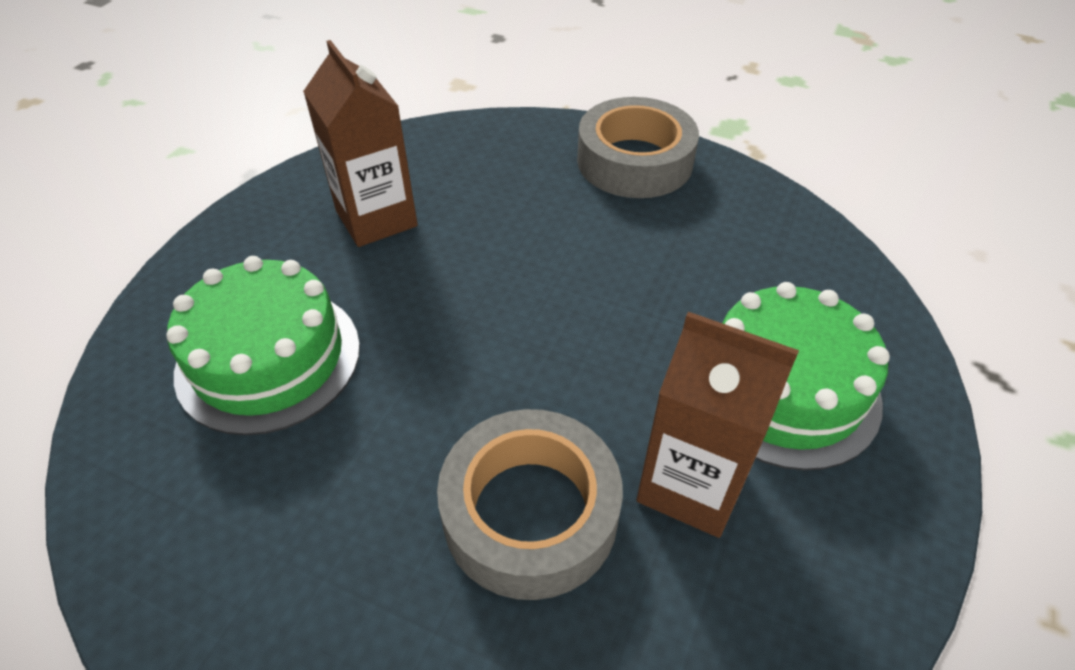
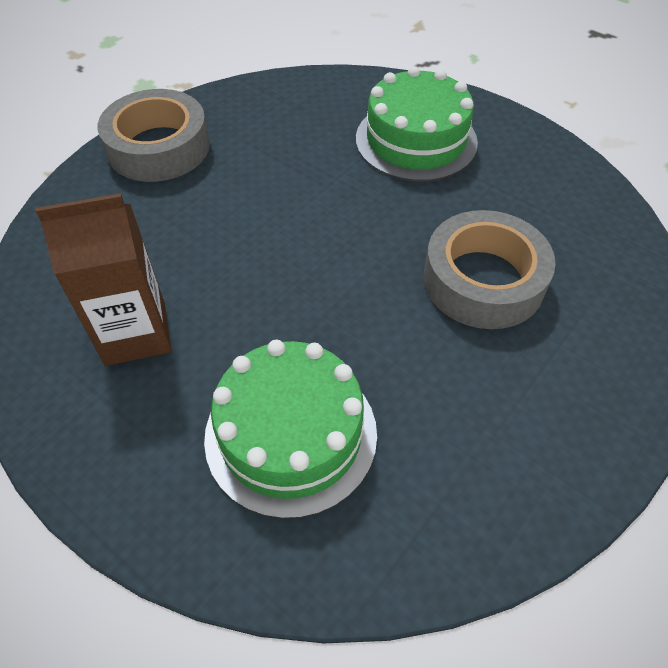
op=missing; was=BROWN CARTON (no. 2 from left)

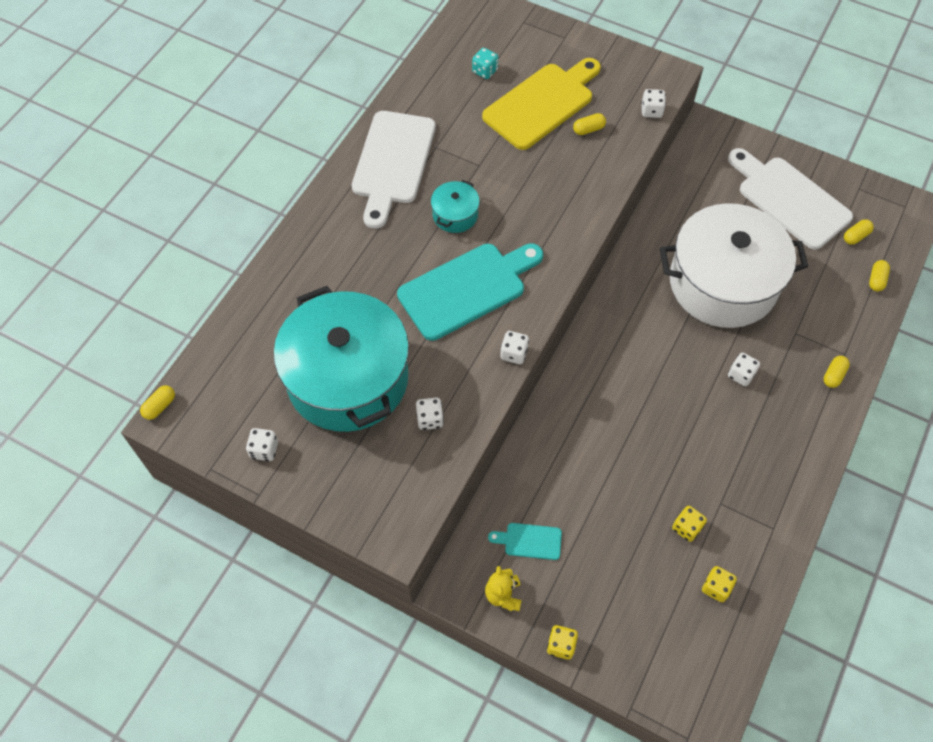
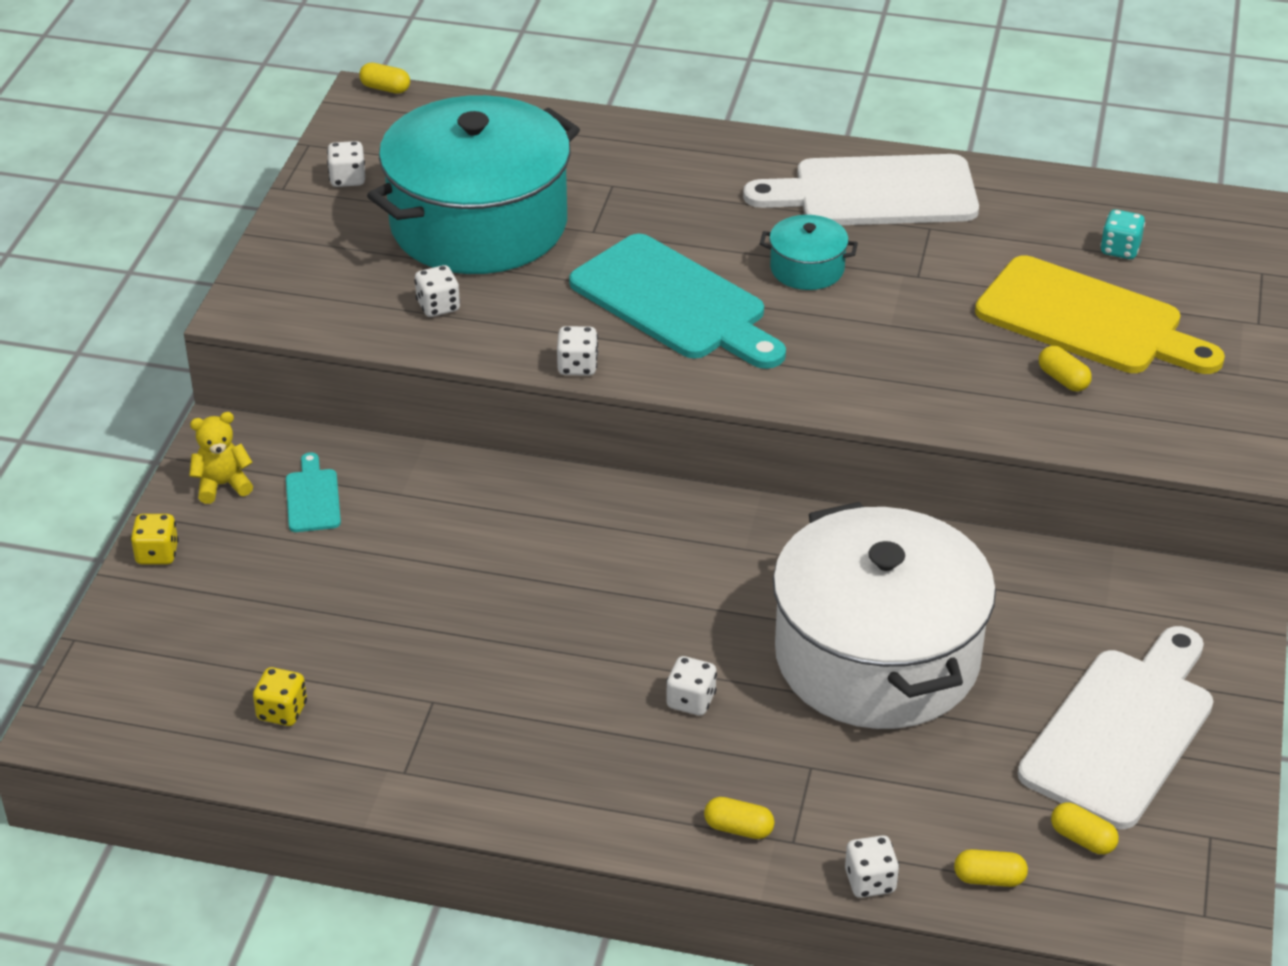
op=relocated; was=WHITE DICE (no. 4 from left in the first image); now=WHITE DICE (no. 5 from left)
op=missing; was=YELLOW DICE (no. 2 from left)

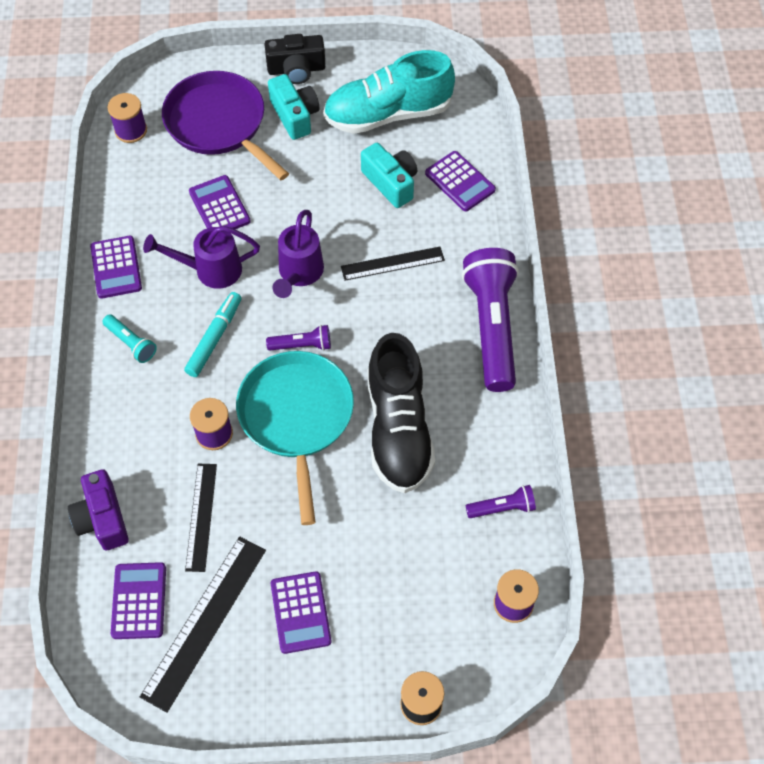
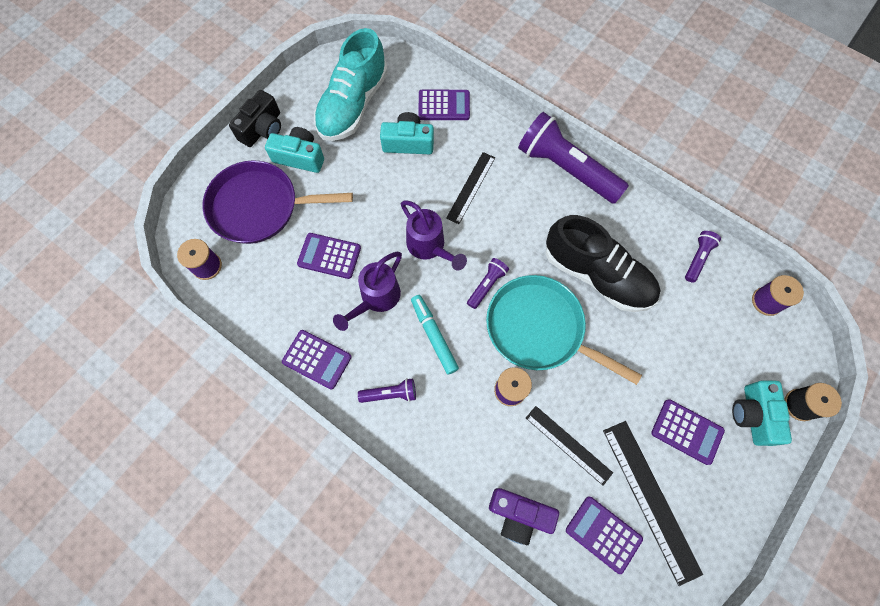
op=colour; was=TURQUOISE FLASHLIGHT; now=PURPLE FLASHLIGHT (no. 1 from left)
op=appeared; now=TURQUOISE CAMERA (no. 3 from left)

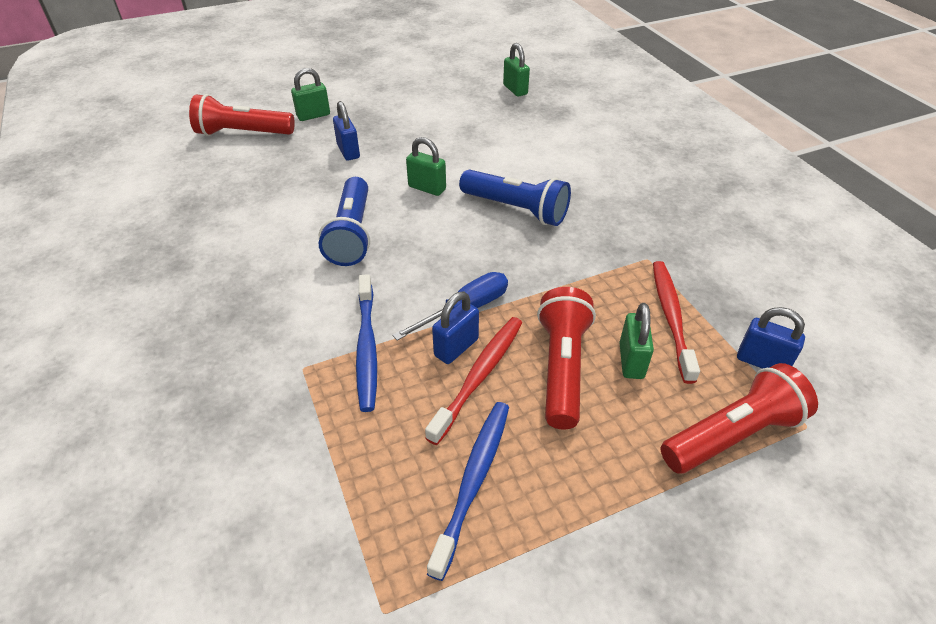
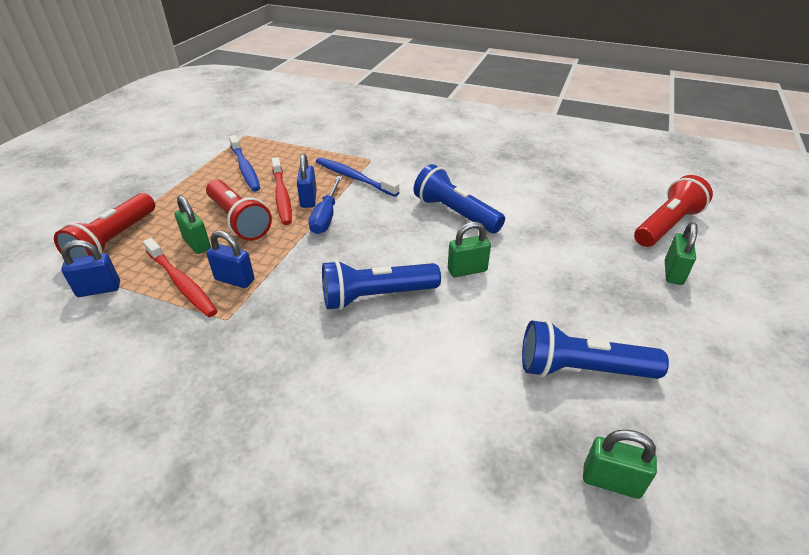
op=relocated; was=BLUE PADLOCK (no. 1 from left in the first image); now=BLUE PADLOCK (no. 2 from left)
op=appeared; now=BLUE FLASHLIGHT (no. 3 from left)

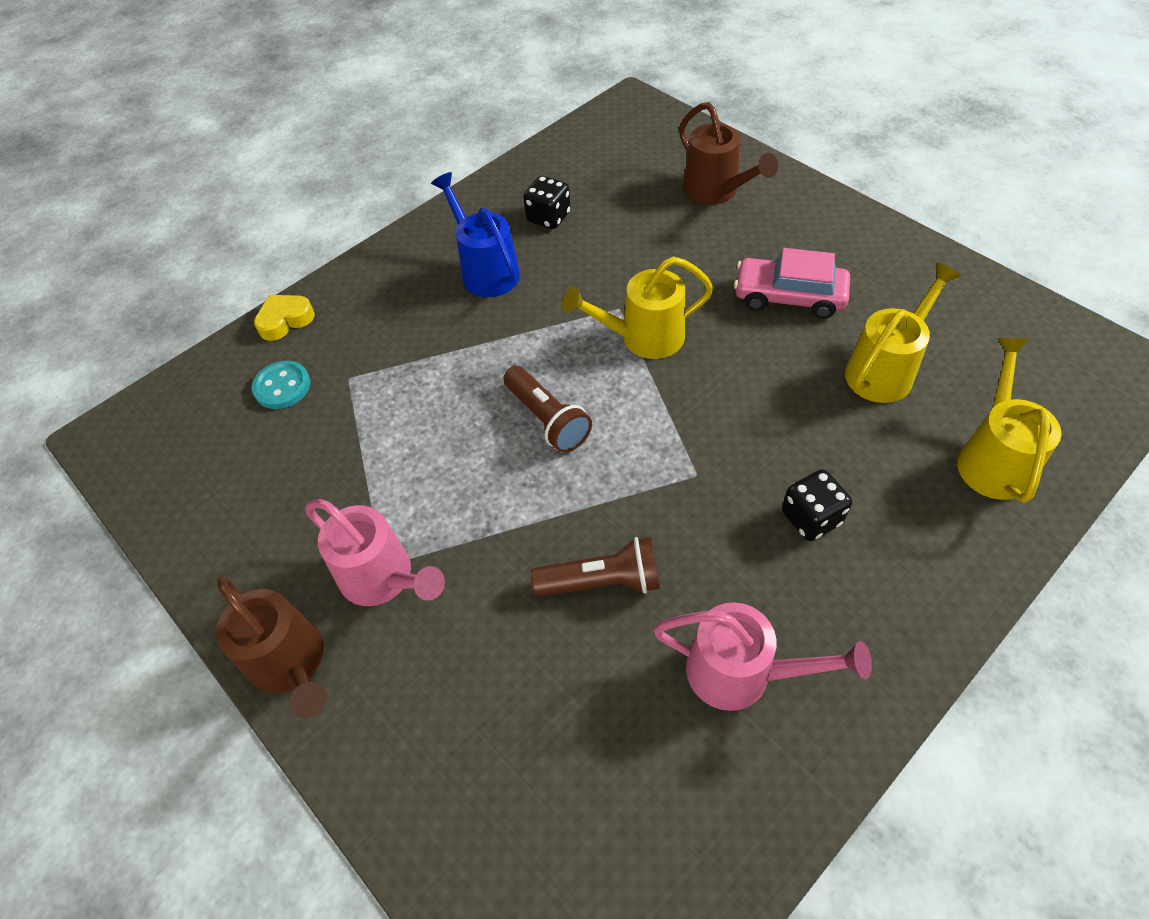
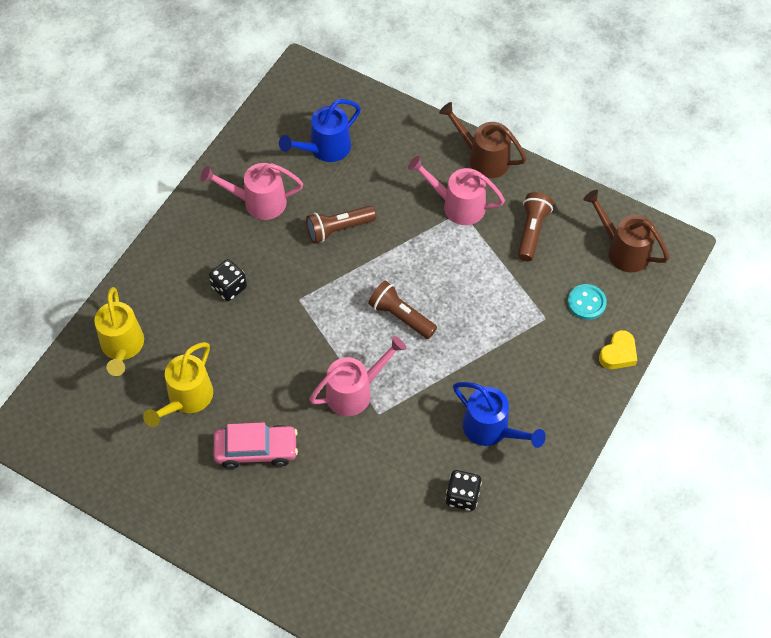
op=relocated; was=BROWN WATERING CAN (no. 2 from left)
op=colour; was=YELLOW WATERING CAN (no. 1 from left); now=PINK WATERING CAN (no. 2 from left)
op=appeared; now=BLUE WATERING CAN (no. 1 from left)
op=appeared; now=BROWN FLASHLIGHT (no. 3 from left)

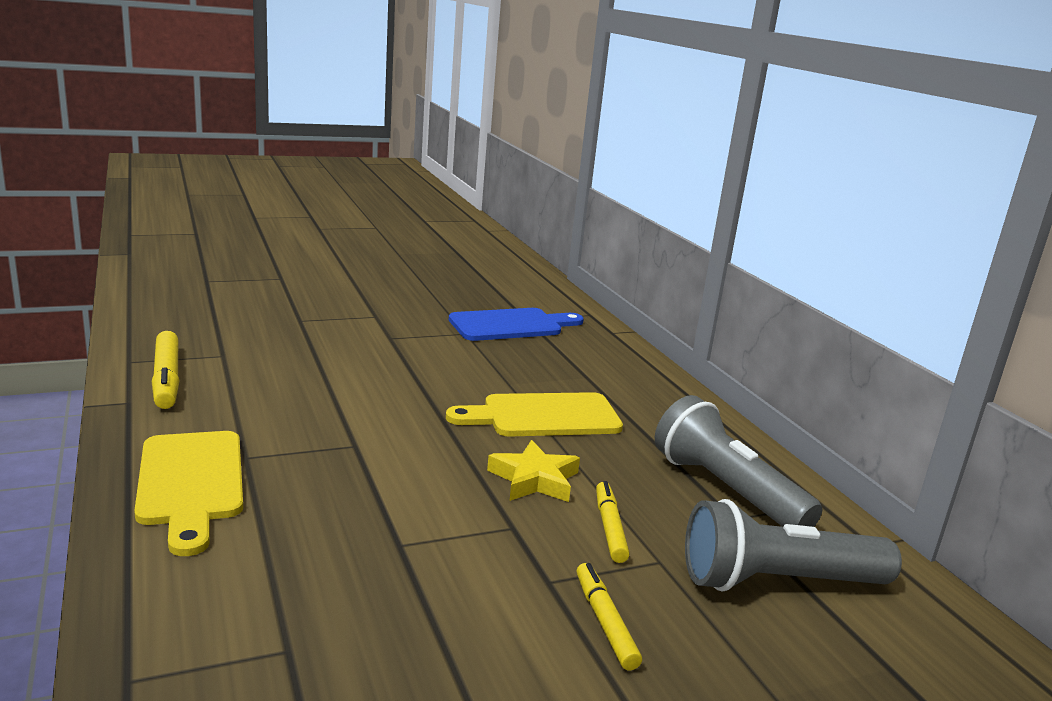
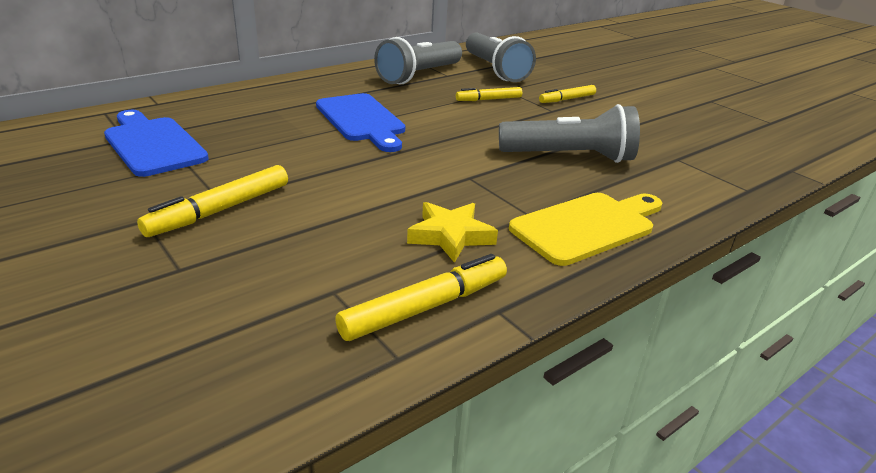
op=colour; was=YELLOW CUTTING BOARD (no. 2 from left); now=BLUE CUTTING BOARD (no. 2 from left)
op=relocated; was=YELLOW STAR
op=appeared; now=GREY FLASHLIGHT (no. 3 from left)
op=appeared; now=YELLOW MARKER (no. 1 from left)

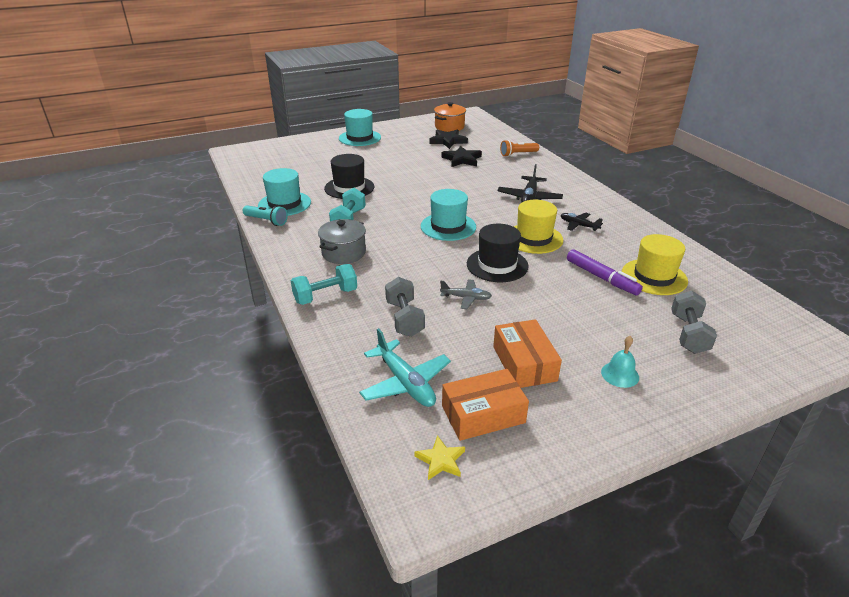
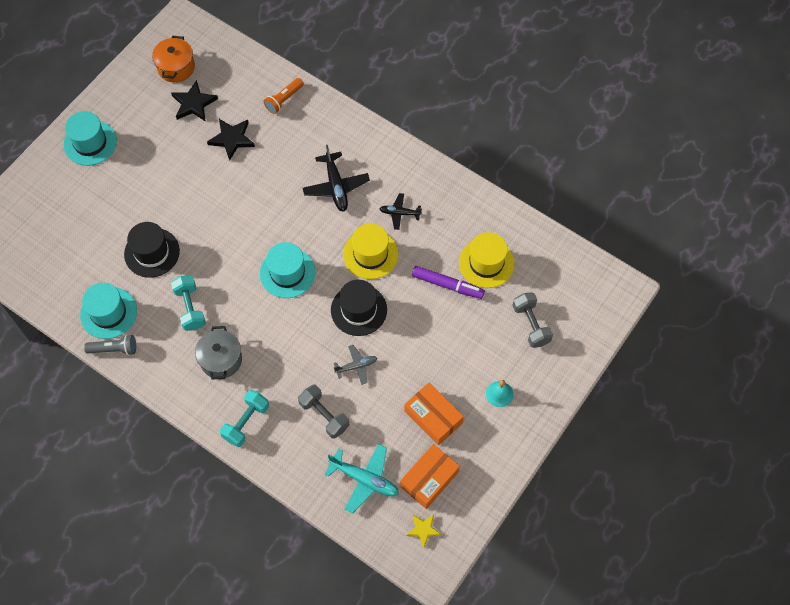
op=colour; was=TURQUOISE FLASHLIGHT; now=GREY FLASHLIGHT

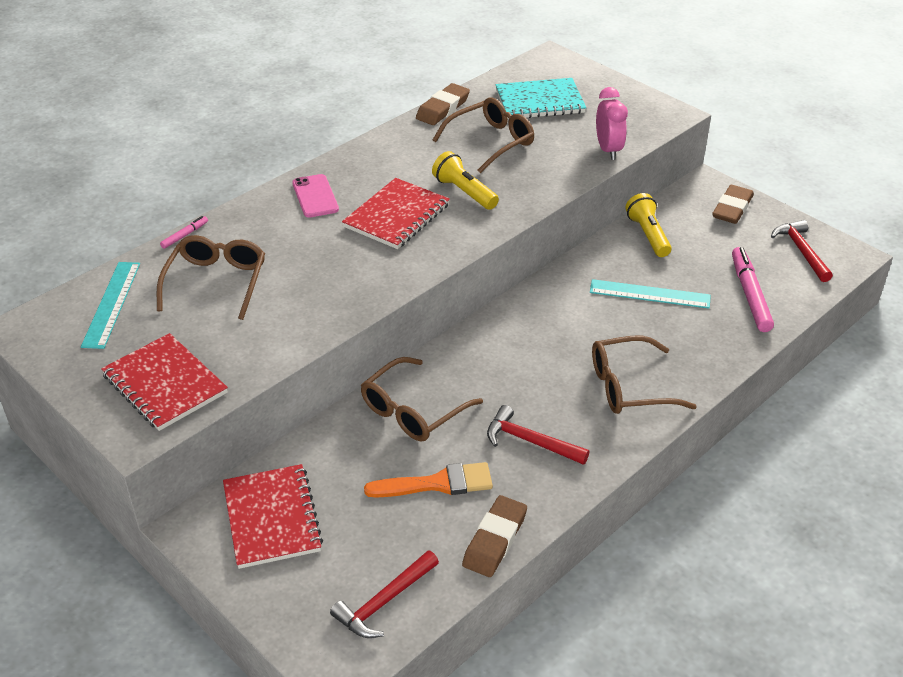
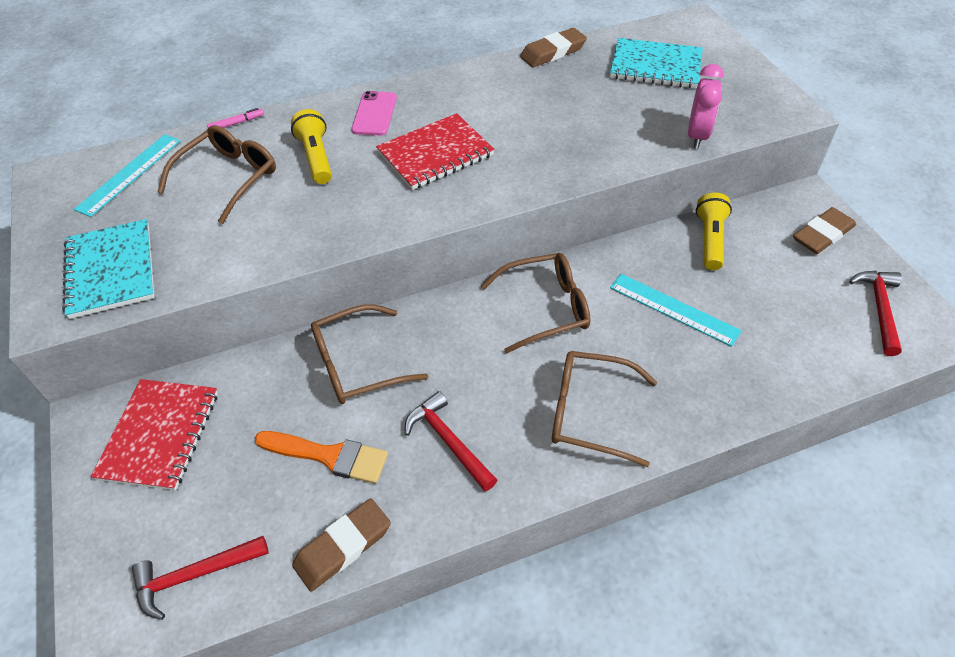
op=relocated; was=BROWN GLASSES (no. 3 from left)
op=relocated; was=YELLOW FLASHLIGHT (no. 1 from left)
op=missing; was=PINK MARKER (no. 2 from left)
op=colour; was=RED NOTEBOOK (no. 1 from left); now=TURQUOISE NOTEBOOK (no. 1 from left)

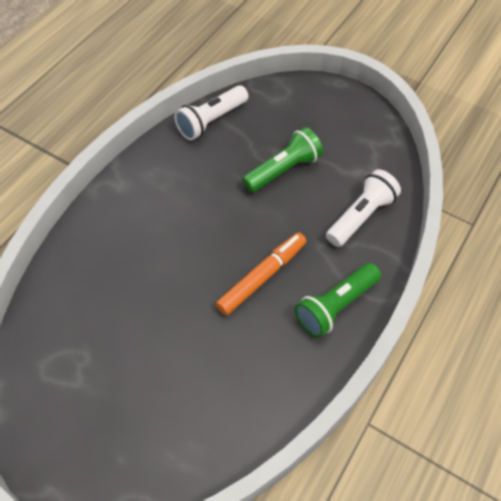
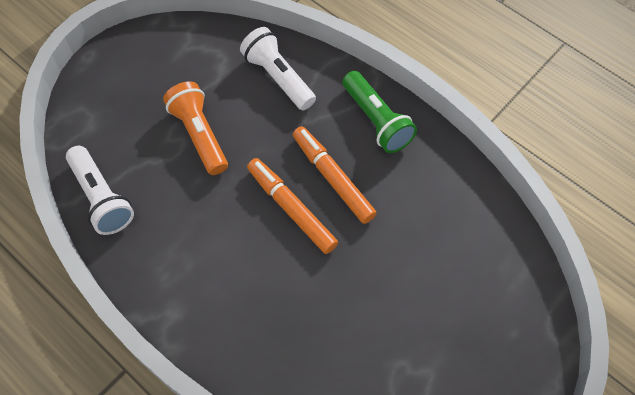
op=colour; was=GREEN FLASHLIGHT (no. 1 from left); now=ORANGE FLASHLIGHT
op=appeared; now=ORANGE MARKER (no. 1 from left)

